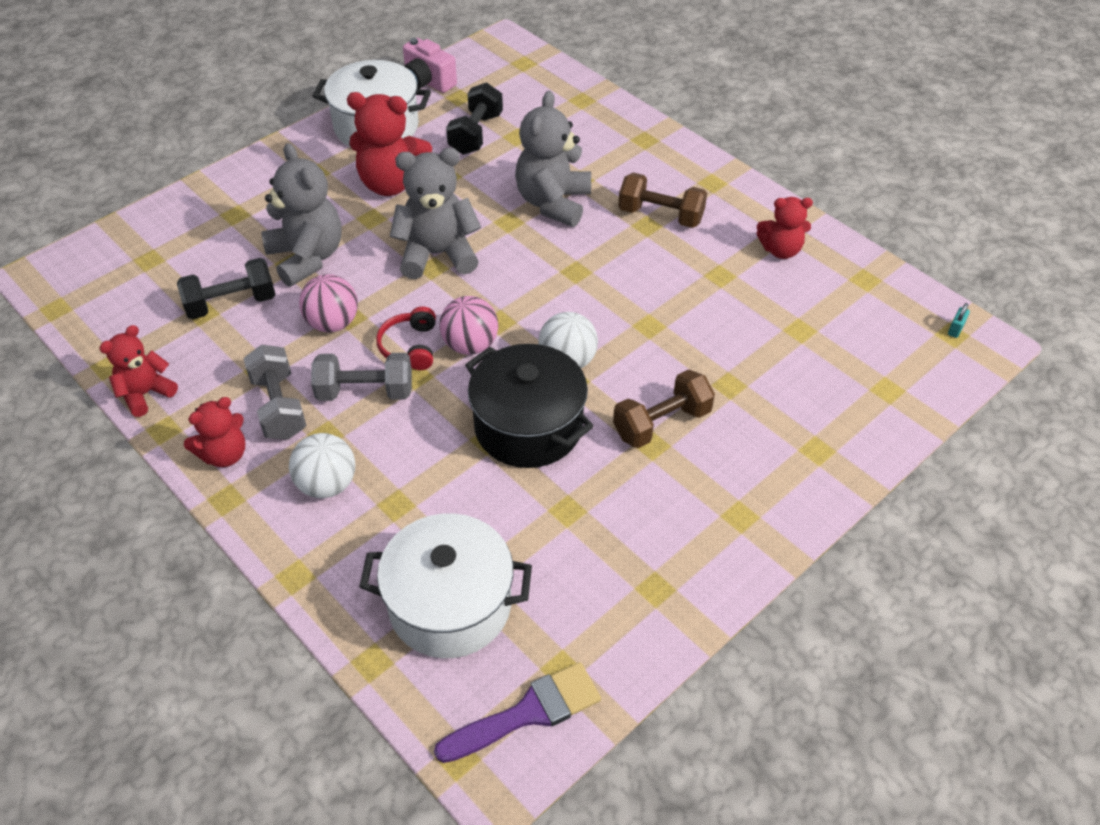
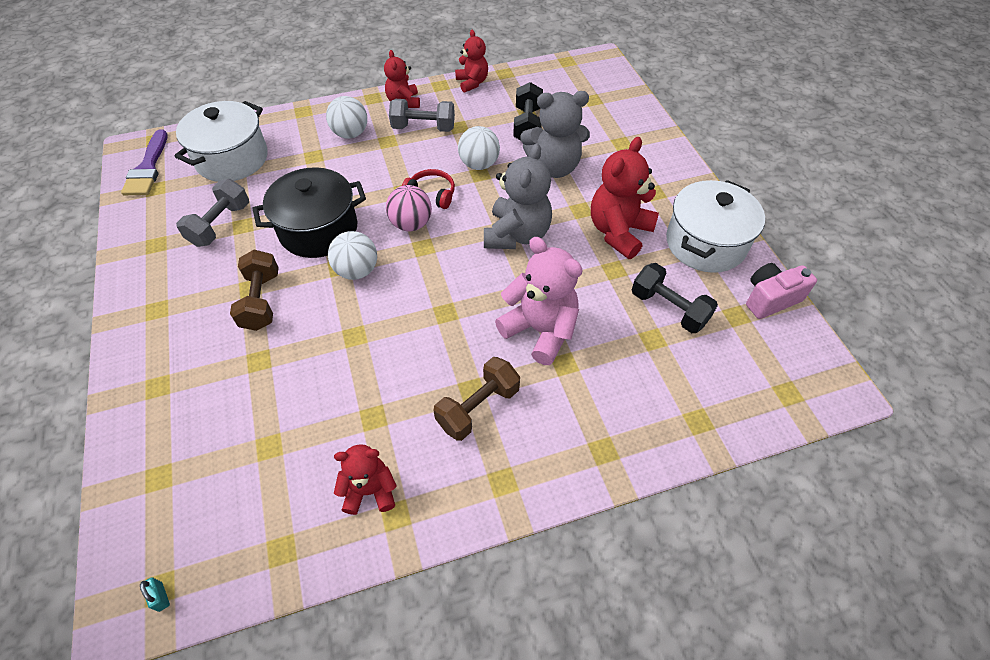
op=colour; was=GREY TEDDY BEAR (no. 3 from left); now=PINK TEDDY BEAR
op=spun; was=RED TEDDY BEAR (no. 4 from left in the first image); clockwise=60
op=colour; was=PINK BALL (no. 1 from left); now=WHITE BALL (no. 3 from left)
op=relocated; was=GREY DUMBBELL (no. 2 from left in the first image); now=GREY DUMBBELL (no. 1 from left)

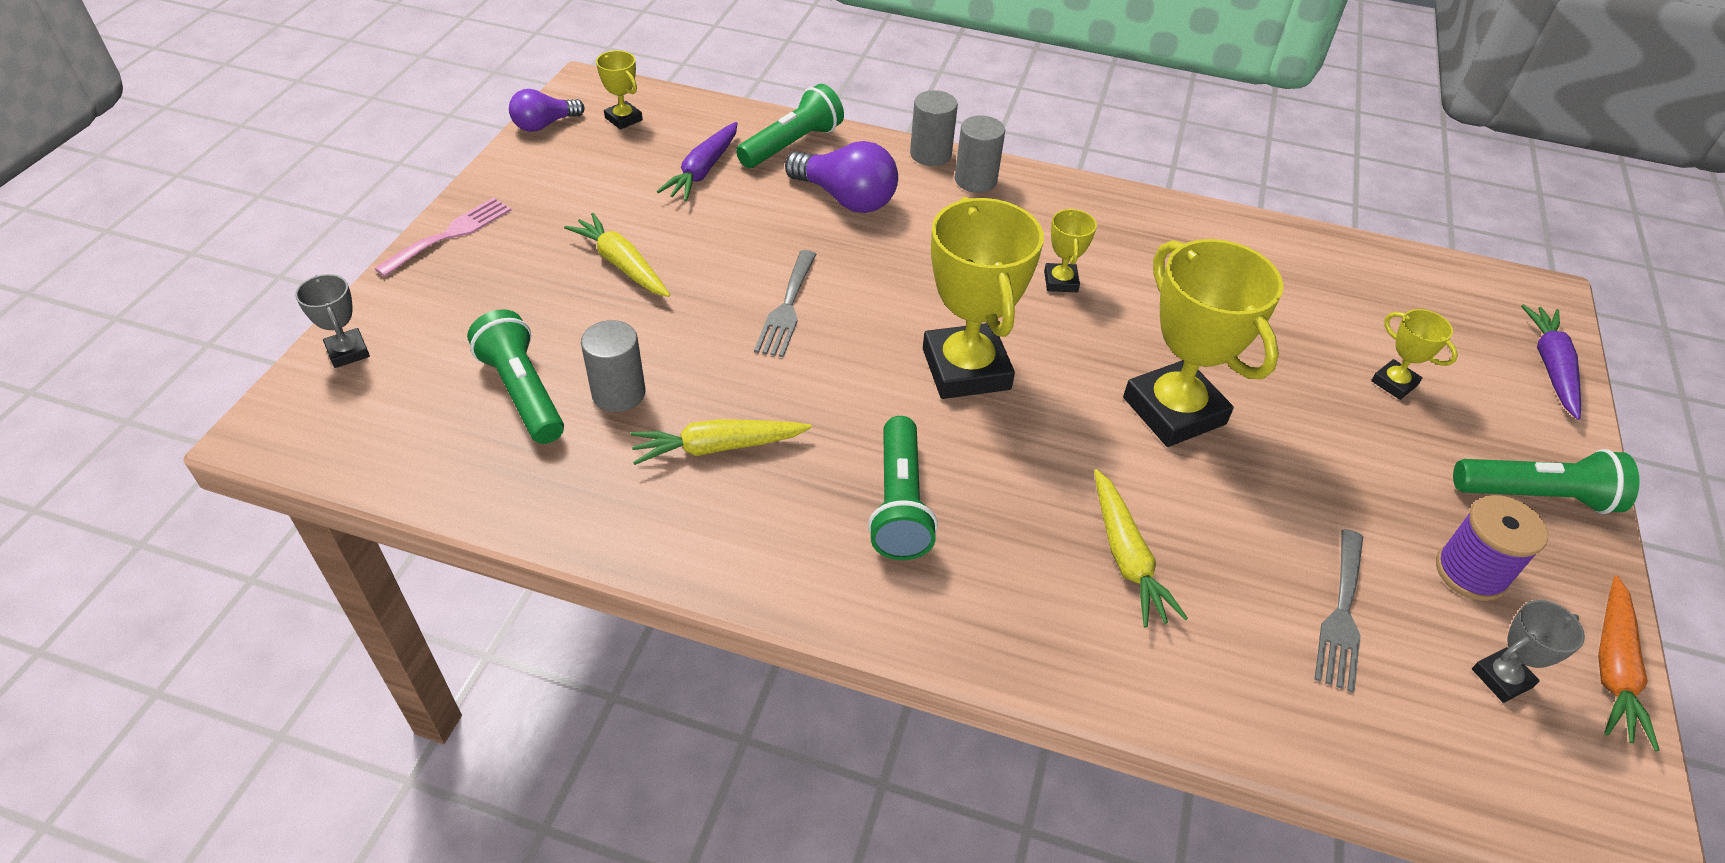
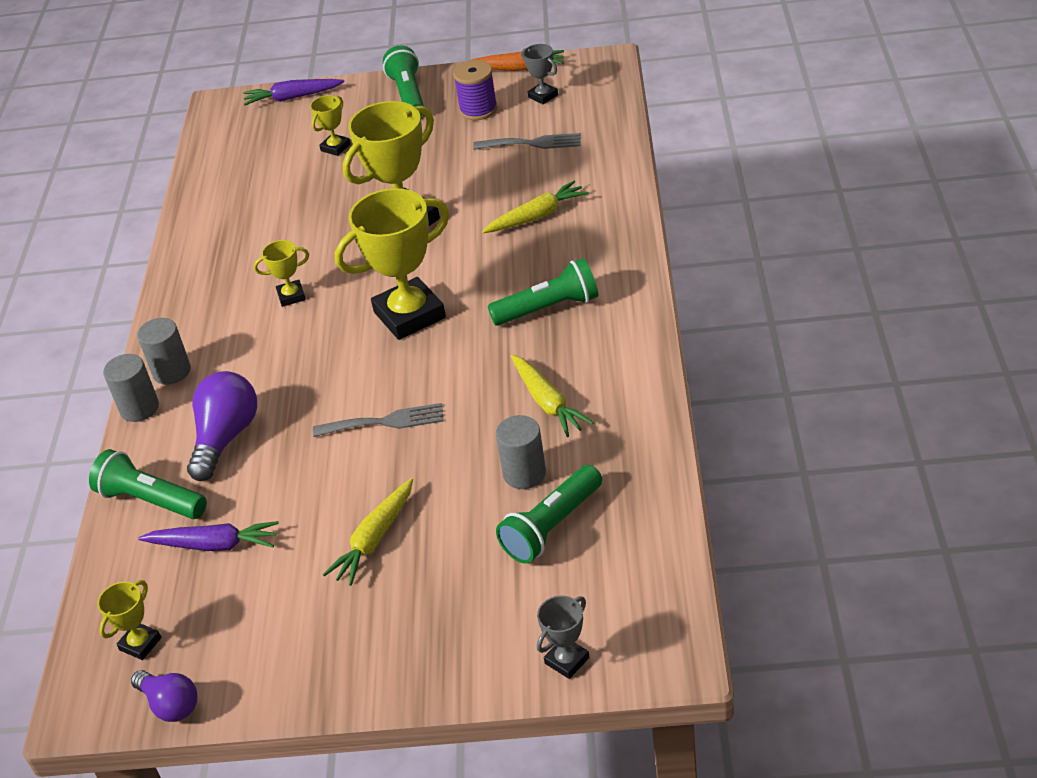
op=missing; was=PINK FORK

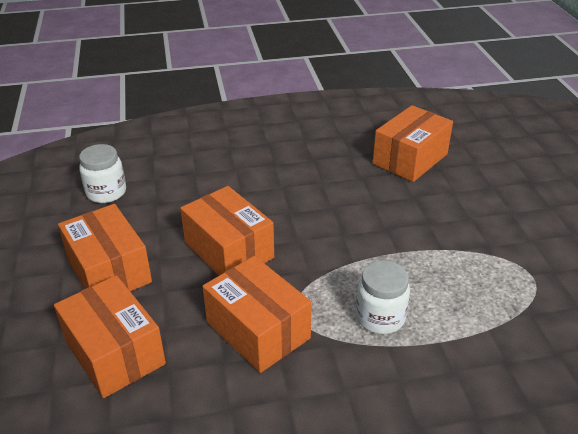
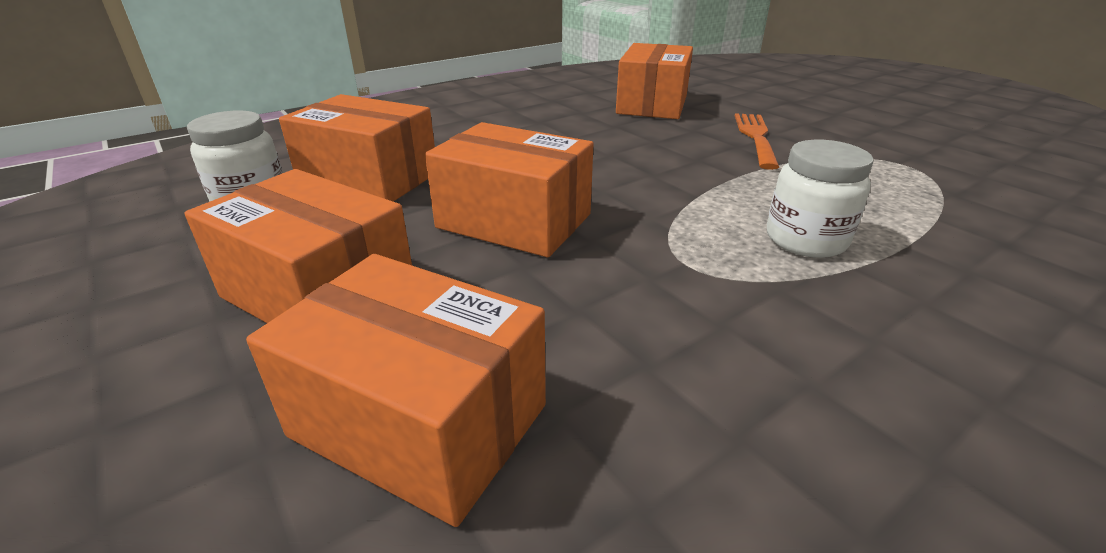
op=relocated; was=ORANGE BOX (no. 4 from left in the first image); now=ORANGE BOX (no. 2 from left)
op=appeared; now=ORANGE FORK

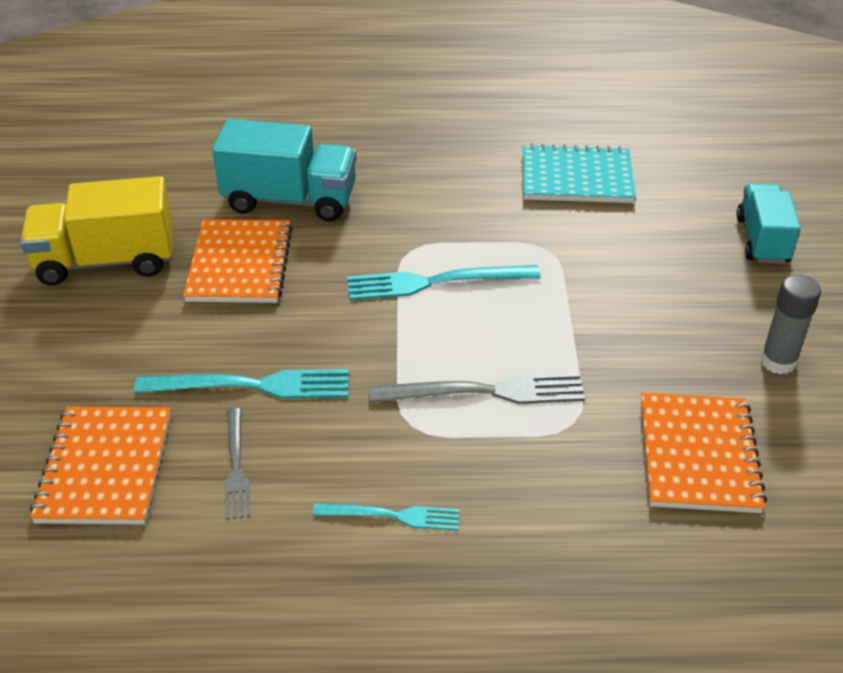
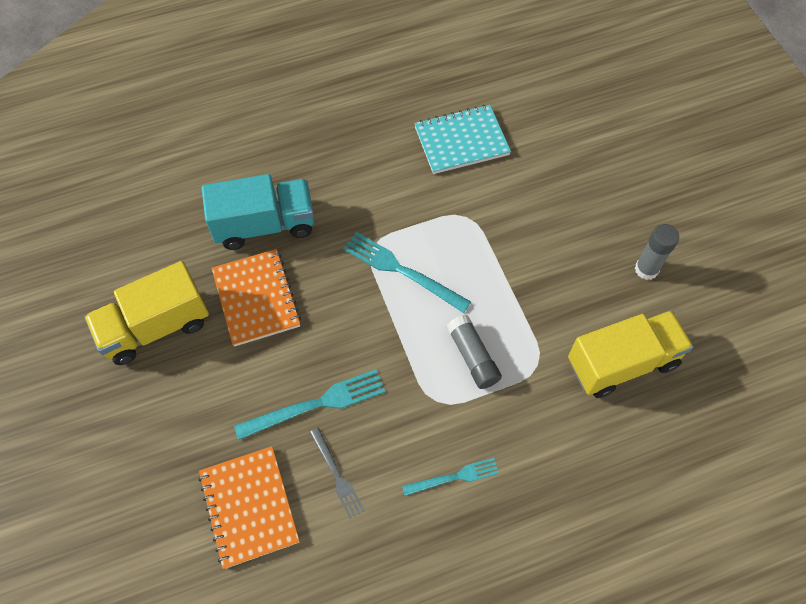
op=missing; was=TURQUOISE TRUCK (no. 2 from left)
op=spun; was=TURQUOISE FORK (no. 3 from left in the first image); clockwise=60
op=exchanged; was=GREY FORK (no. 2 from left); now=GREY GLUE STICK (no. 1 from left)
op=exchanged; was=ORANGE NOTEBOOK (no. 3 from left); now=YELLOW TRUCK (no. 2 from left)

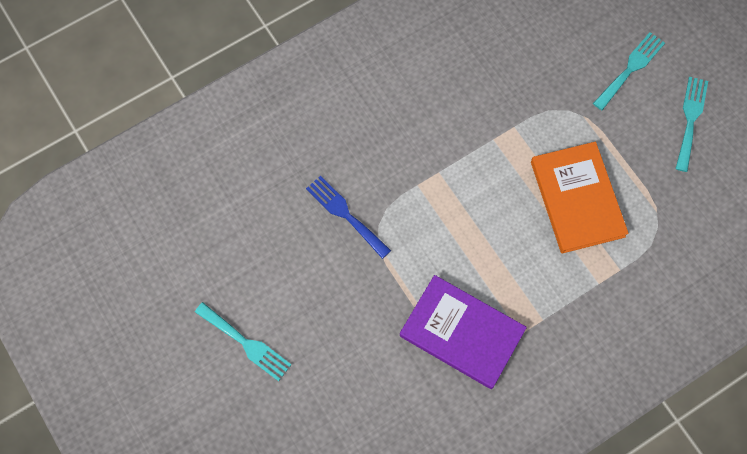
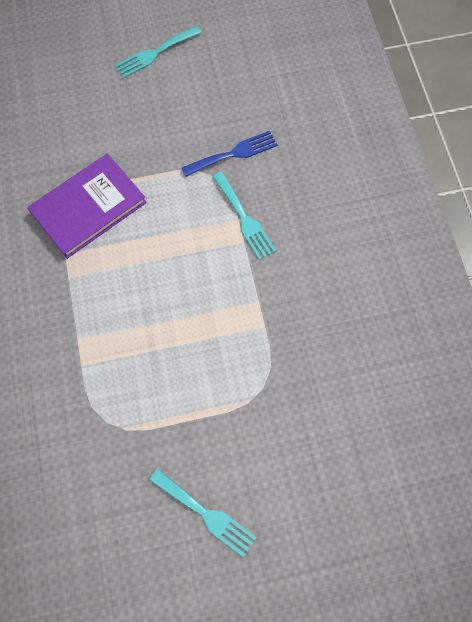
op=relocated; was=TURQUOISE FORK (no. 2 from left in the first image); now=TURQUOISE FORK (no. 3 from left)
op=missing; was=ORANGE BOOK

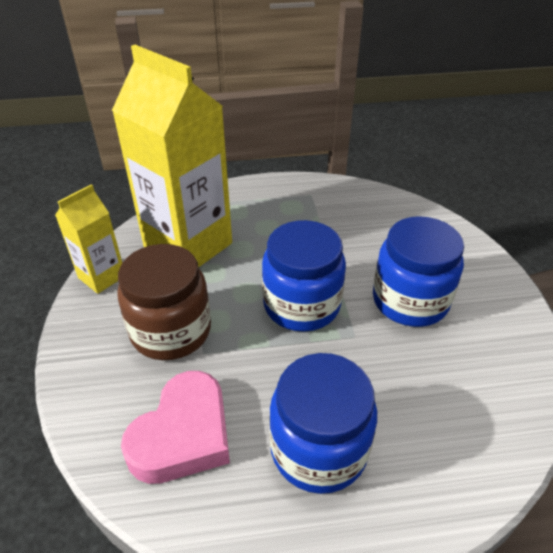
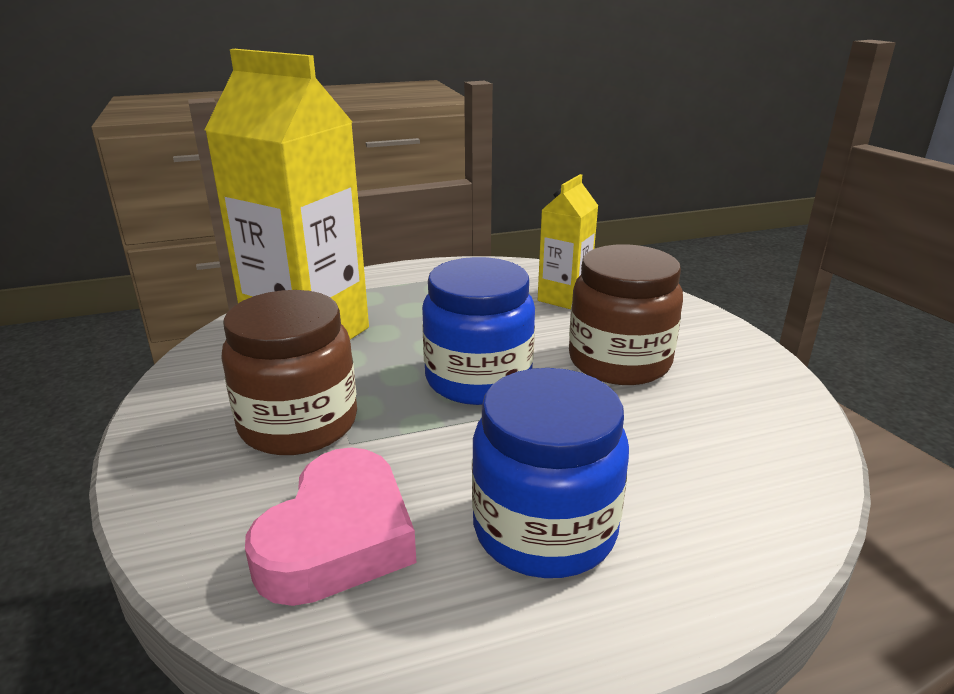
op=relocated; was=YELLOW CARTON (no. 1 from left in the first image); now=YELLOW CARTON (no. 2 from left)
op=colour; was=BLUE JAR (no. 3 from left); now=BROWN JAR (no. 2 from left)

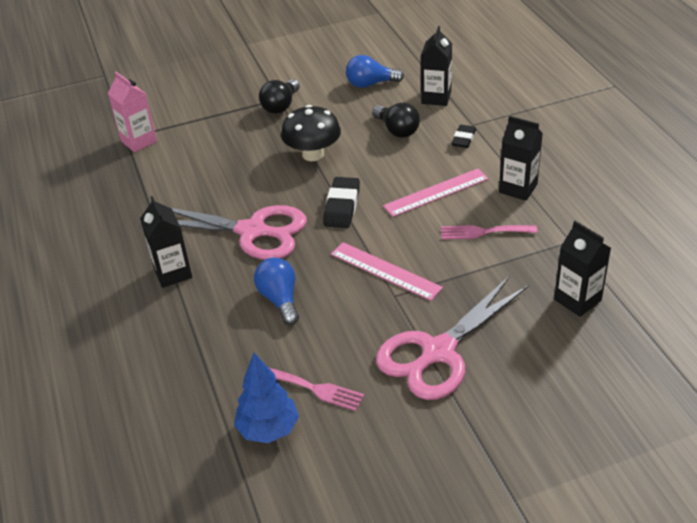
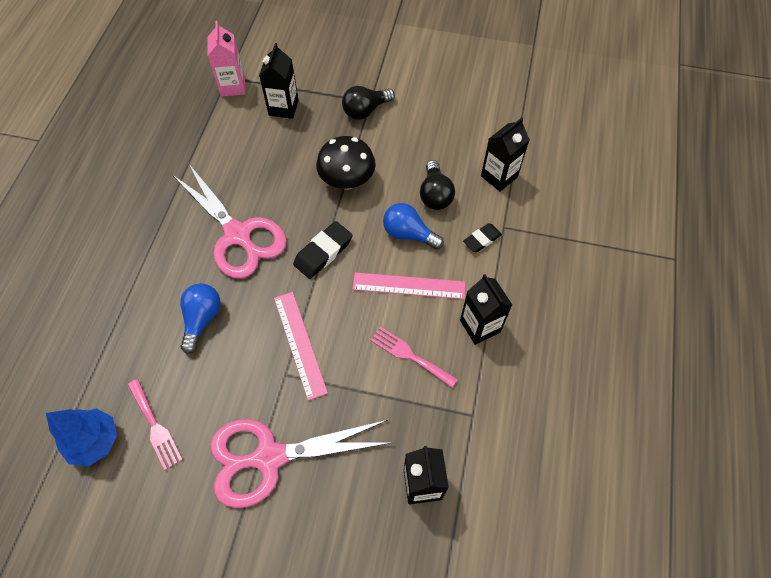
op=relocated; was=BLUE LIGHT BULB (no. 2 from left)
op=relocated; was=BLACK CARTON (no. 1 from left)

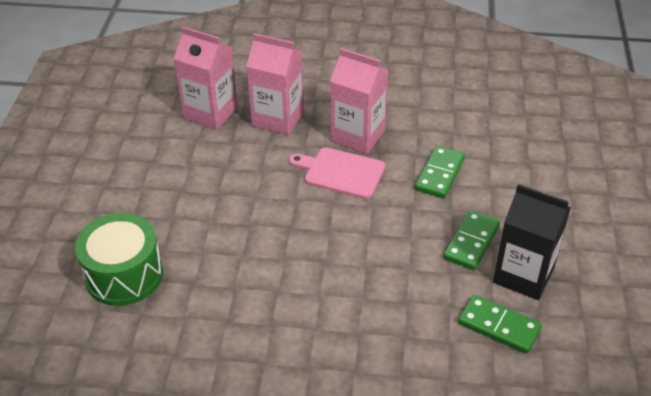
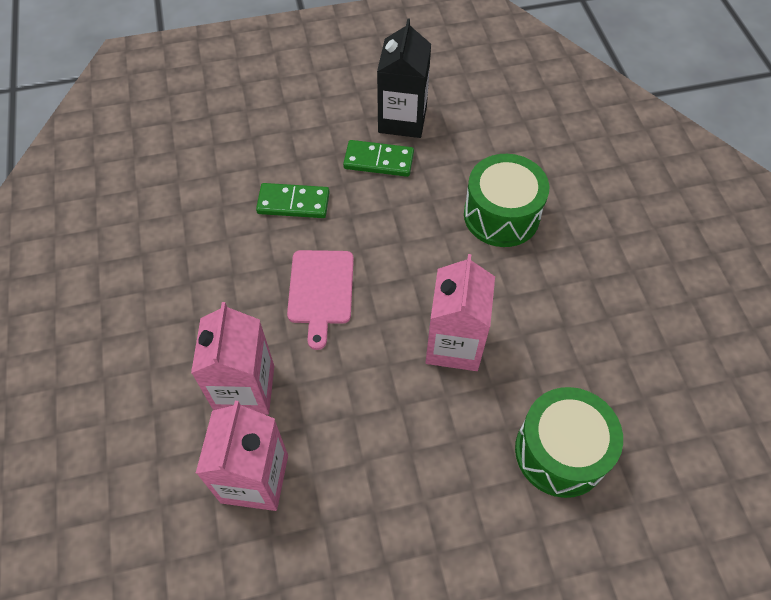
op=relocated; was=PINK CARTON (no. 3 from left)
op=missing; was=GREEN DOMINO (no. 3 from left)
op=appeared; now=GREEN DRUM (no. 1 from left)

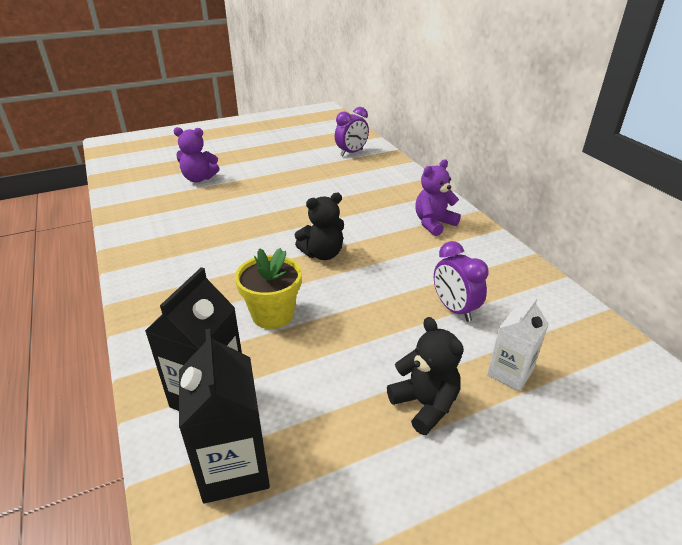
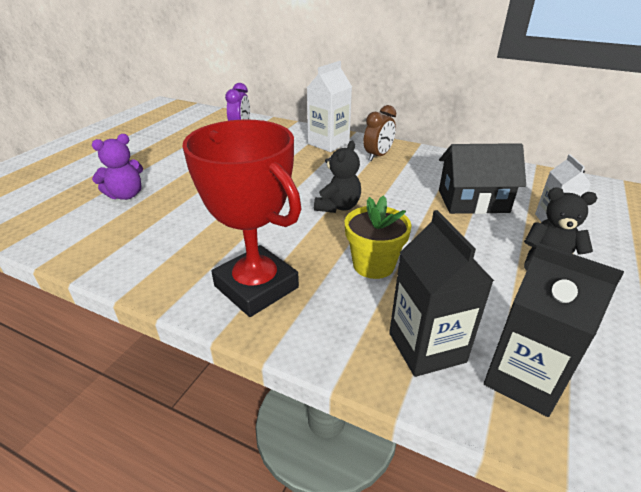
op=exchanged; was=PURPLE TEDDY BEAR (no. 2 from left); now=BROWN CLOCK
op=exchanged; was=PURPLE CLOCK (no. 2 from left); now=BLACK HOUSE
op=appeared; now=WHITE CARTON (no. 1 from left)
op=appeared; now=RED TROPHY

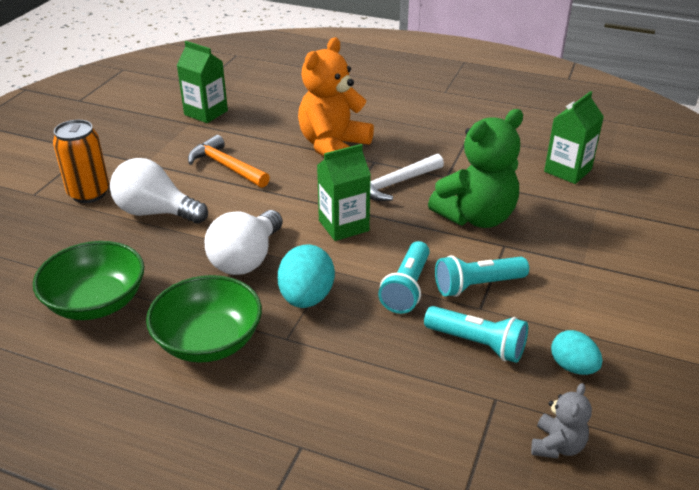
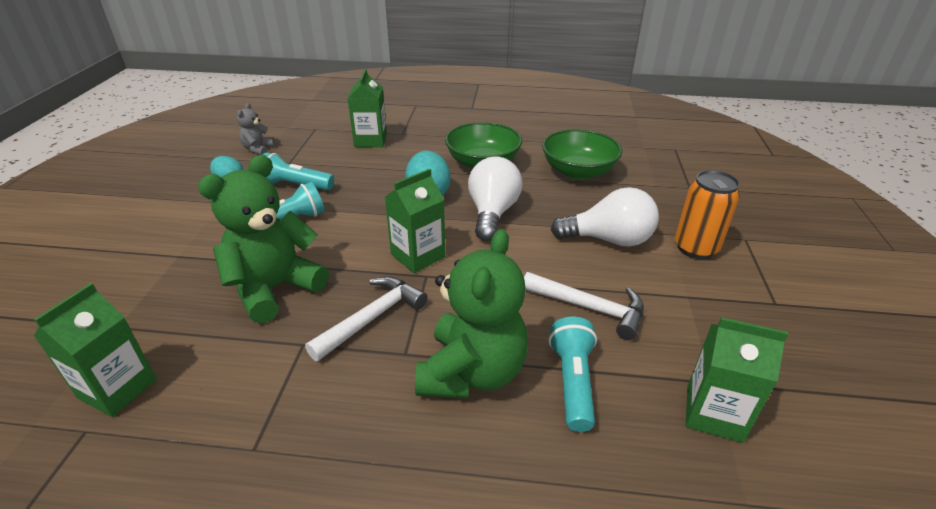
op=colour; was=ORANGE TEDDY BEAR; now=GREEN TEDDY BEAR (no. 2 from left)
op=colour; was=ORANGE HAMMER; now=WHITE HAMMER (no. 2 from left)
op=relocated; was=TURQUOISE FLASHLIGHT (no. 1 from left in the first image); now=TURQUOISE FLASHLIGHT (no. 3 from left)
op=appeared; now=GREEN CARTON (no. 2 from left)

